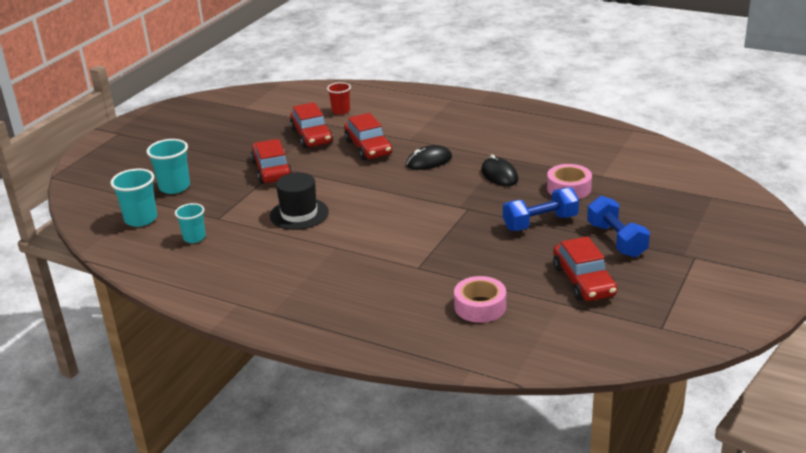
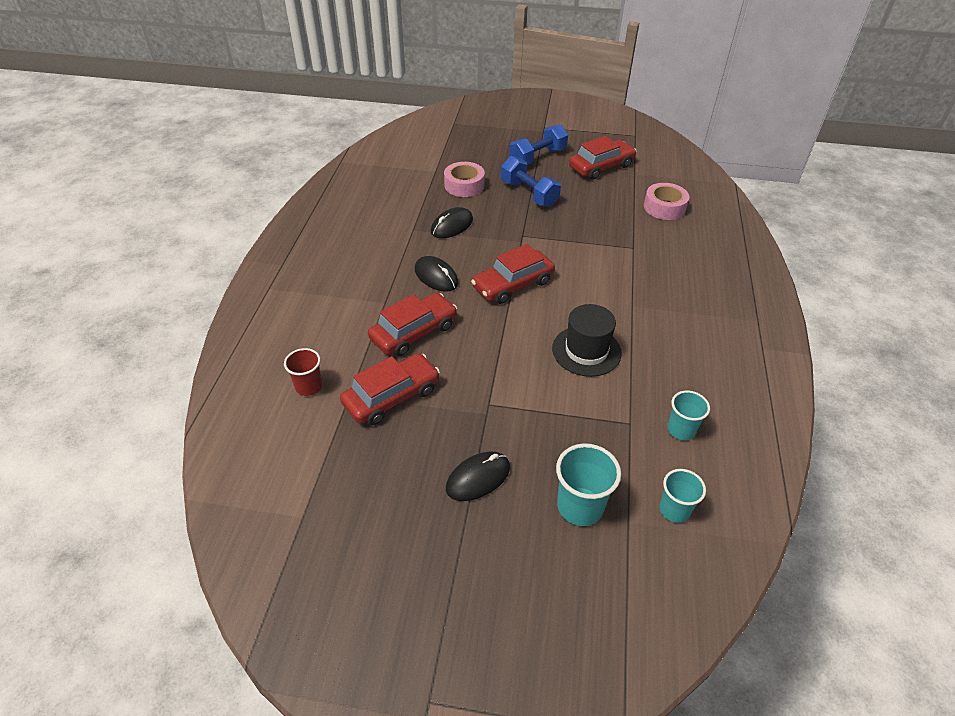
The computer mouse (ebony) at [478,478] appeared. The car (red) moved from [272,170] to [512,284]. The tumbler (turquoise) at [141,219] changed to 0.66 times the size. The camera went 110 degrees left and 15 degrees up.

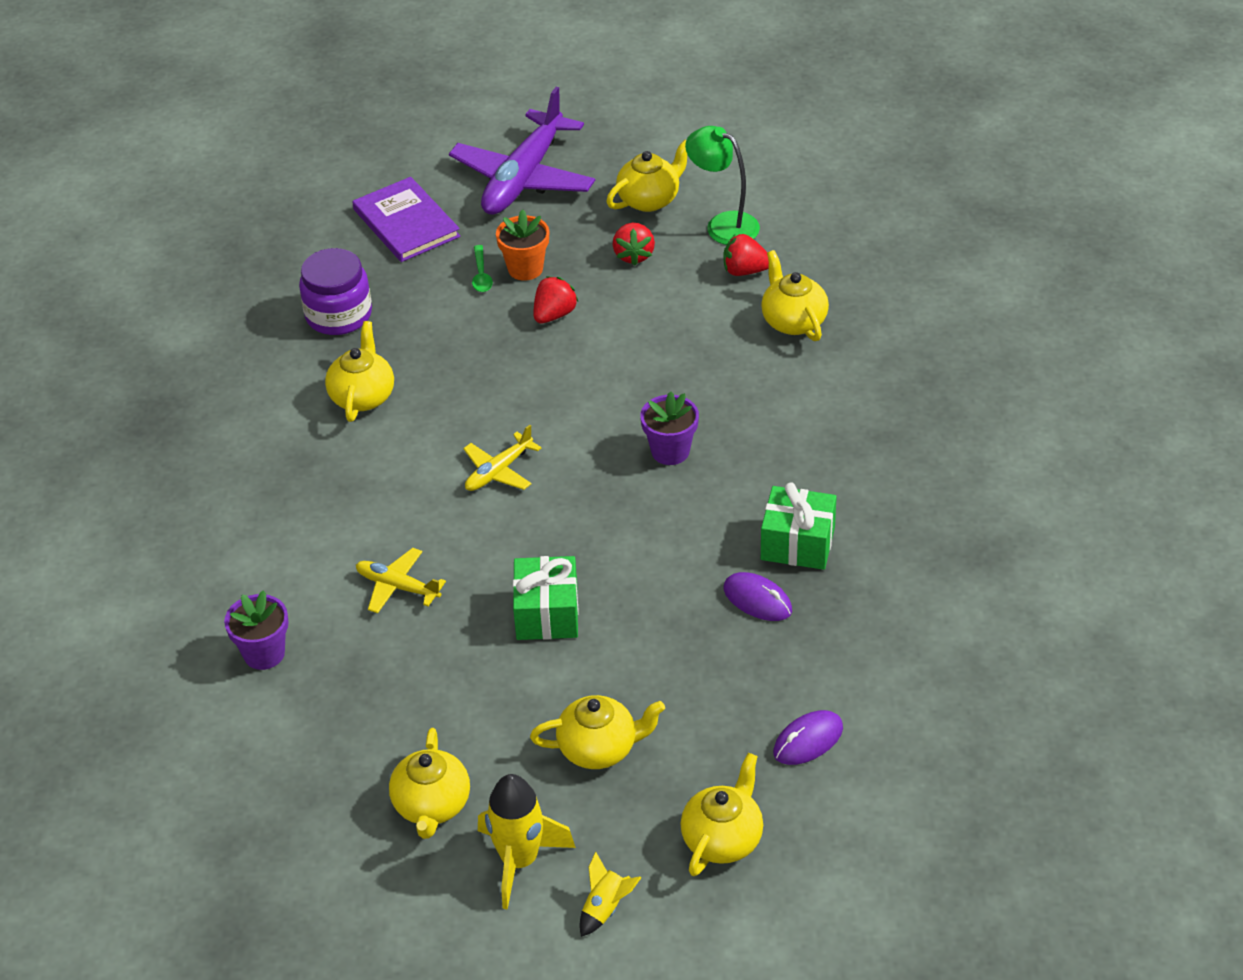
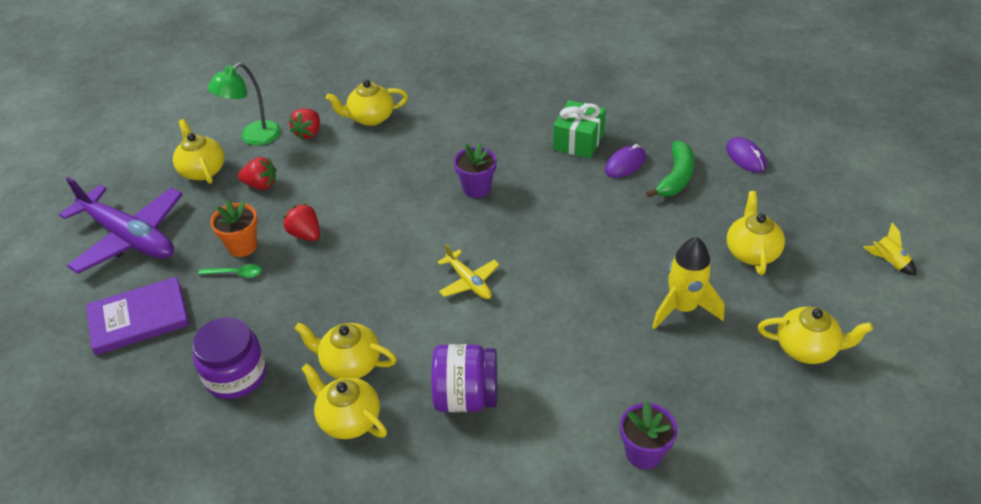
The toy plane (golden) at [397,586] disappeared. The wrapped gift (leaf-green) at [547,613] disappeared. The jam jar (violet) at [466,397] appeared. The toy banana (leaf-green) at [676,177] appeared. The spaceship (golden) moved from [519,861] to [682,308]. The tea pot (golden) moved from [723,838] to [348,419]. The camera went 80 degrees left and 0 degrees up.

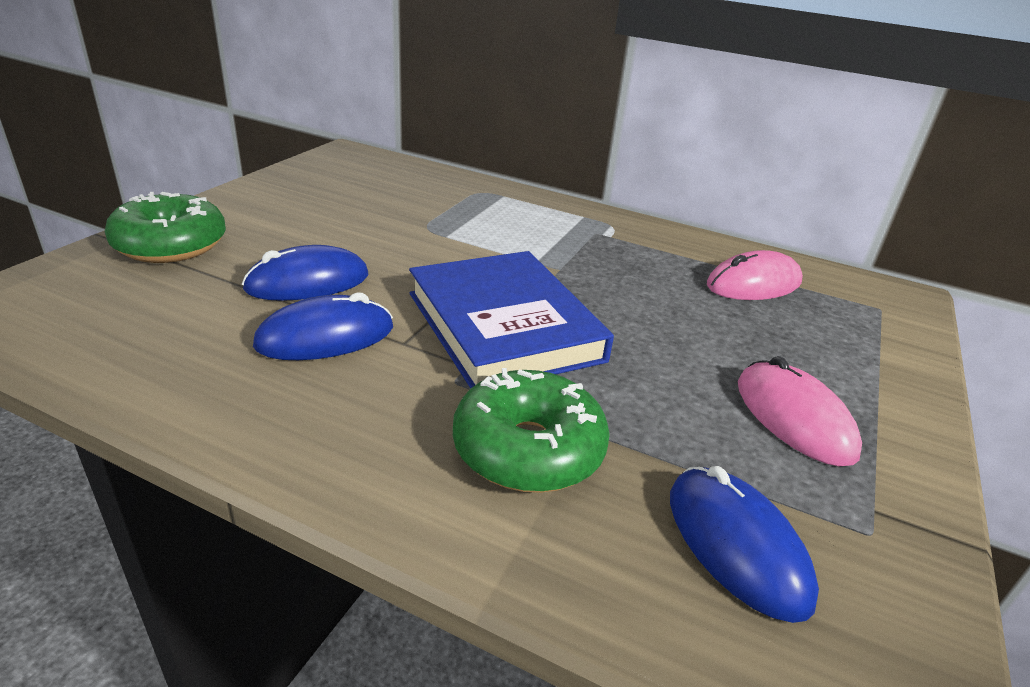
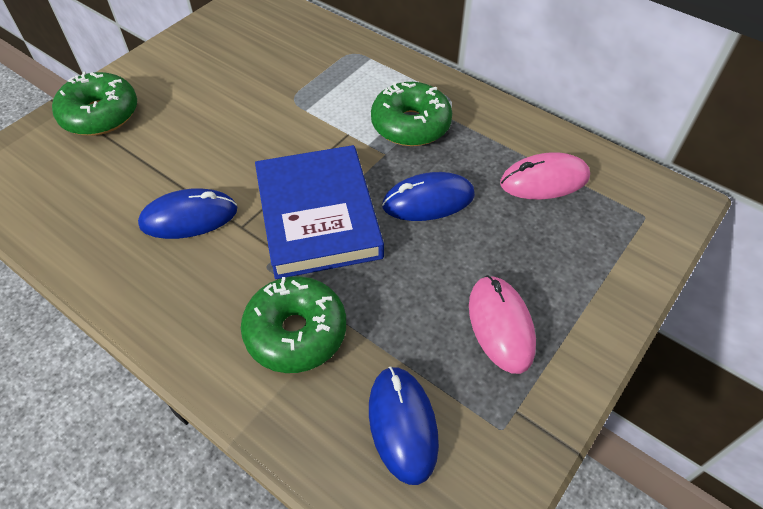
The donut (leaf-green) at [410,125] appeared. The computer mouse (blue) moved from [308,282] to [428,200]. The camera went 15 degrees right and 20 degrees up.

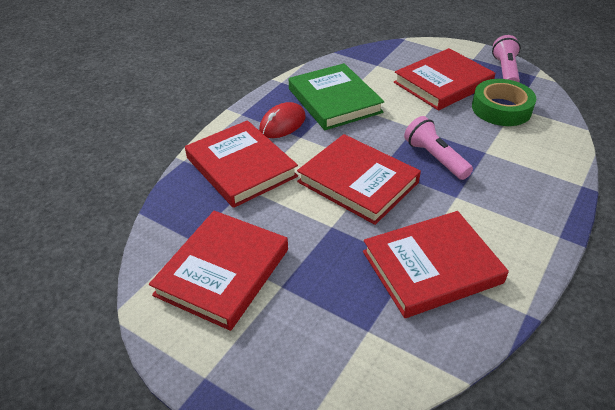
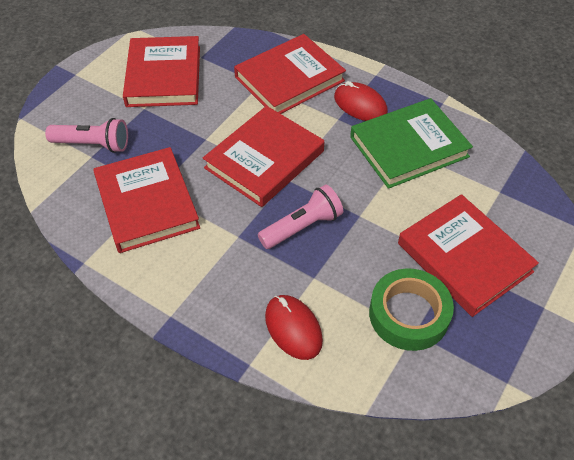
The computer mouse (red) at [293,328] appeared. The flashlight (rose-pink) moved from [505,71] to [93,144]. The hardback (red) at [223,272] turned 60 degrees clockwise. The camera went 90 degrees right and 10 degrees up.

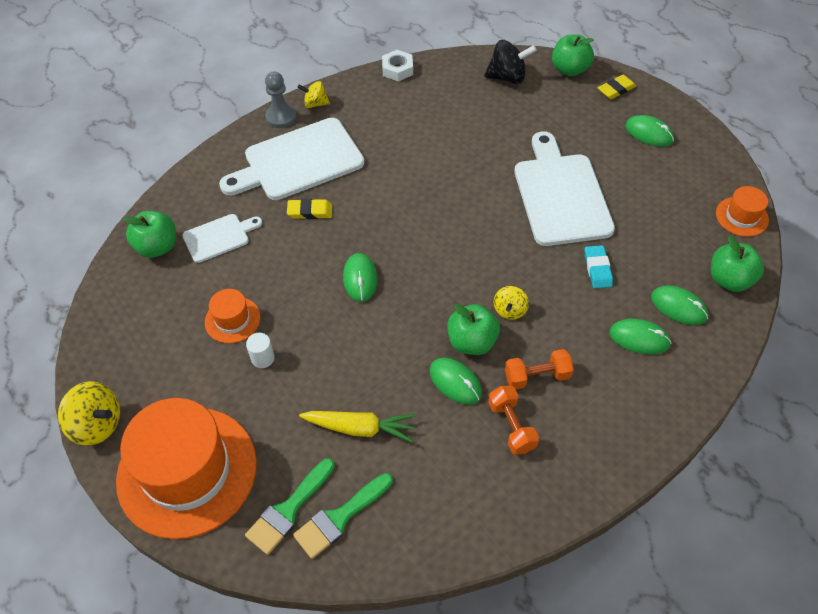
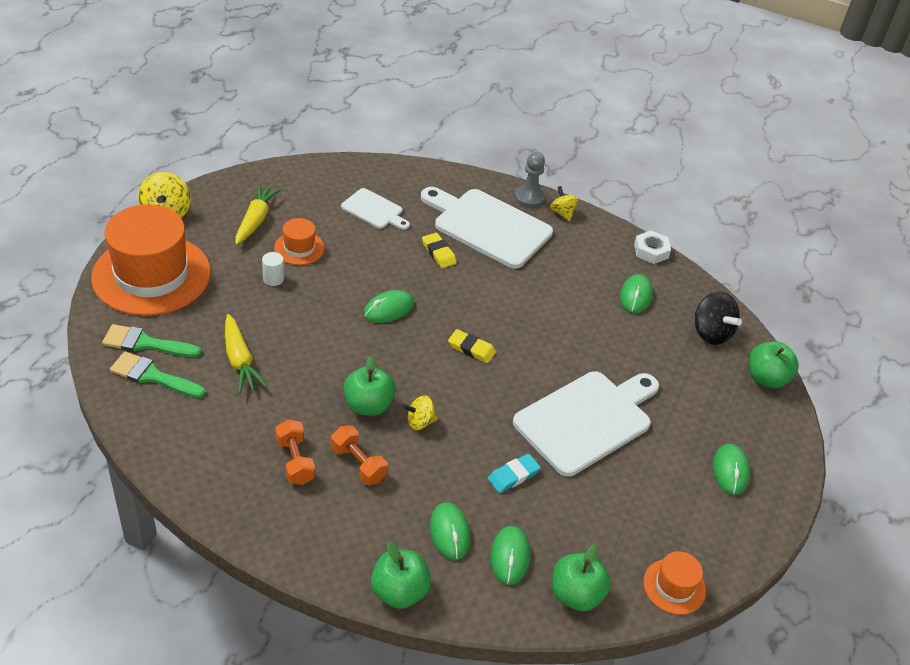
The root vegetable (golden) at [256,220] appeared. The apple (leaf-green) moved from [157,247] to [399,591]. The computer mouse (leaf-green) moved from [455,382] to [635,296]. The gum eraser (golden) moved from [616,89] to [471,349]. The free weight (orange) at [511,426] turned 60 degrees counterclockwise. The camera went 55 degrees right and 10 degrees down.

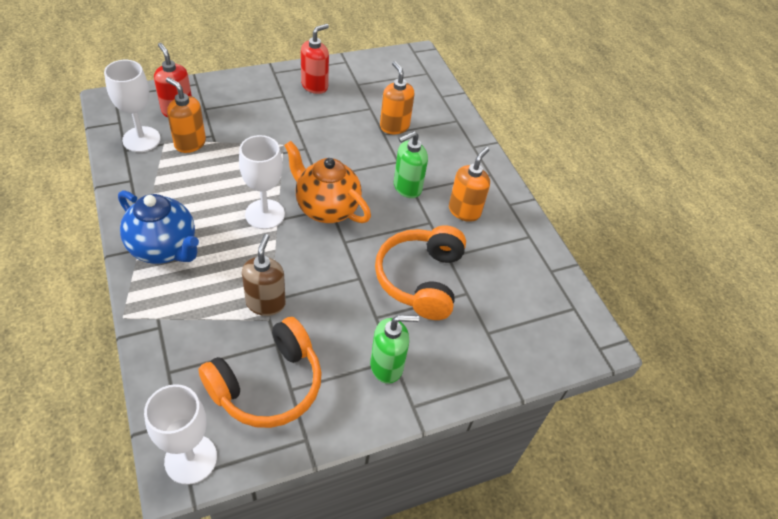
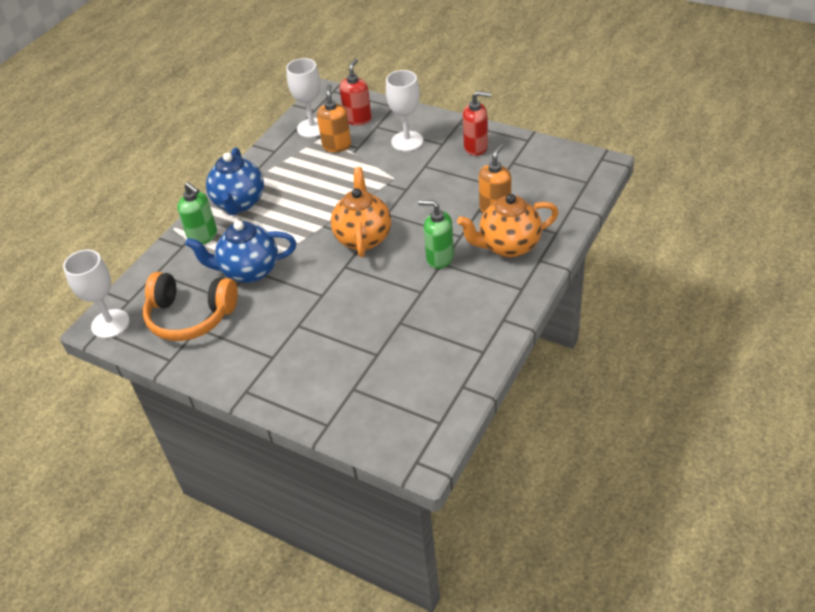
The headphones (orange) at [420,279] disappeared. The soap dispenser (orange) at [464,211] disappeared. The tea pot (orange) at [508,246] appeared. The chalice (white) moved from [265,214] to [407,141]. The soap dispenser (leaf-green) moved from [387,366] to [203,236]. The soap dispenser (dark brown) at [266,303] was replaced by the tea pot (blue) at [249,271]. The camera went 60 degrees right and 5 degrees down.

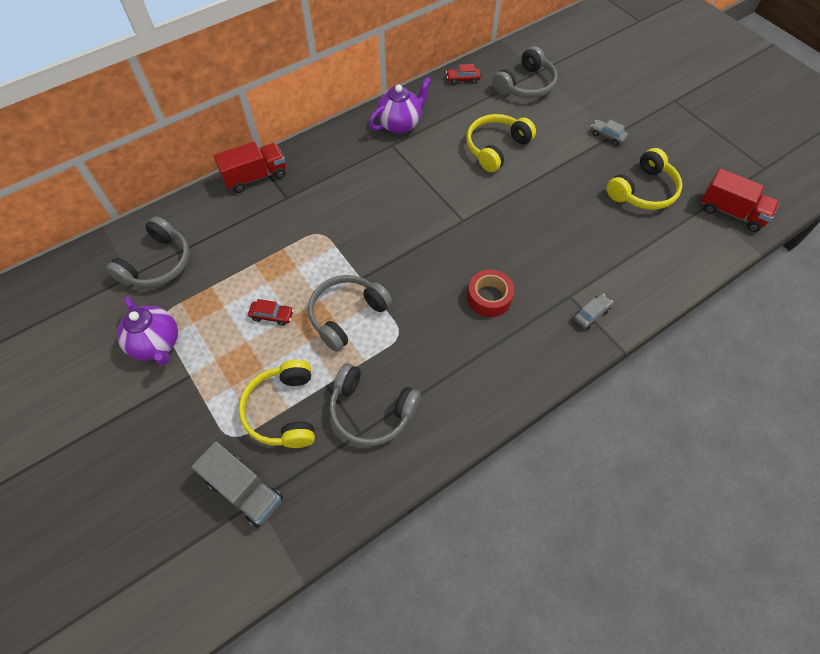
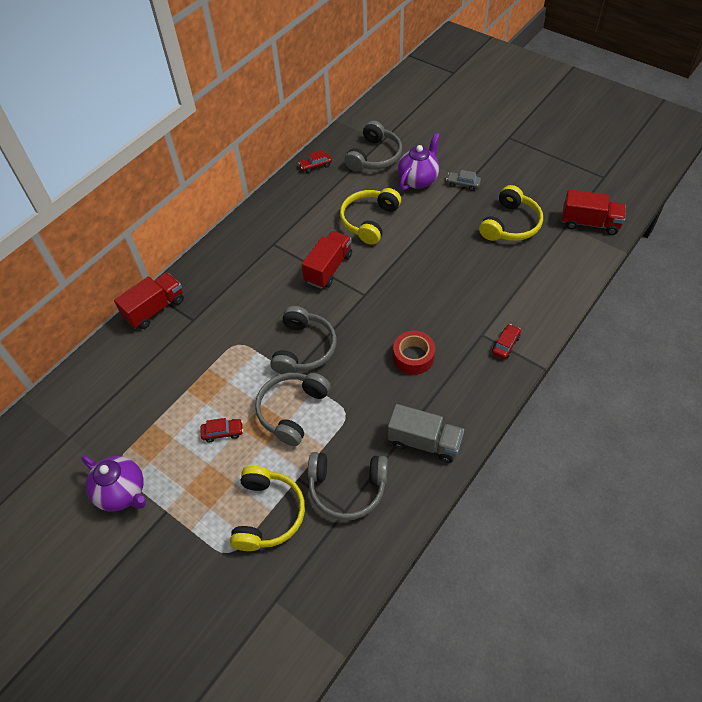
The toy truck (red) at [328,268] appeared. The headphones (ash-grey) moved from [157,263] to [304,348]. The toy truck (ash-grey) moved from [244,490] to [424,442]. The tea pot (violet) moved from [400,124] to [418,180]. The car (ash-grey) at [591,314] became the car (red) at [505,345]. The headphones (golden) at [283,410] turned 150 degrees counterclockwise. The camera went 15 degrees left and 5 degrees down.

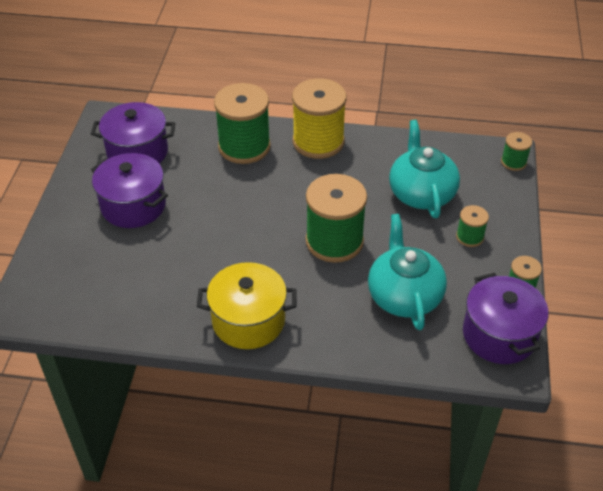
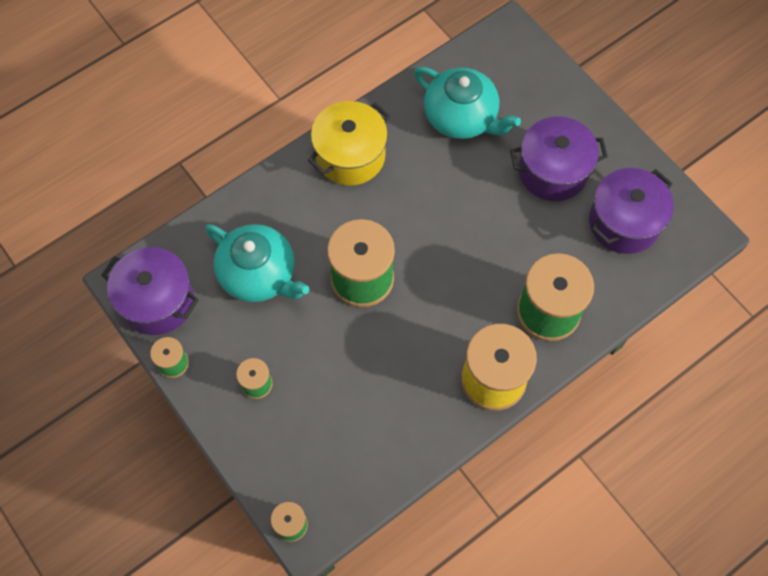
The tea pot (turquoise) moved from [421,193] to [461,117]. The camera went 135 degrees right and 20 degrees up.

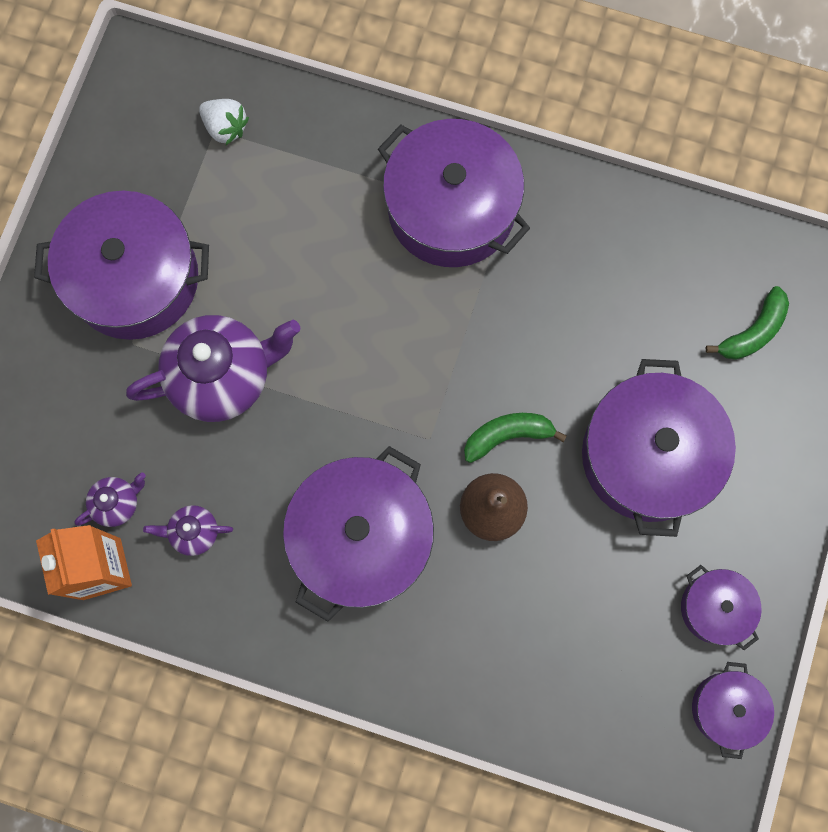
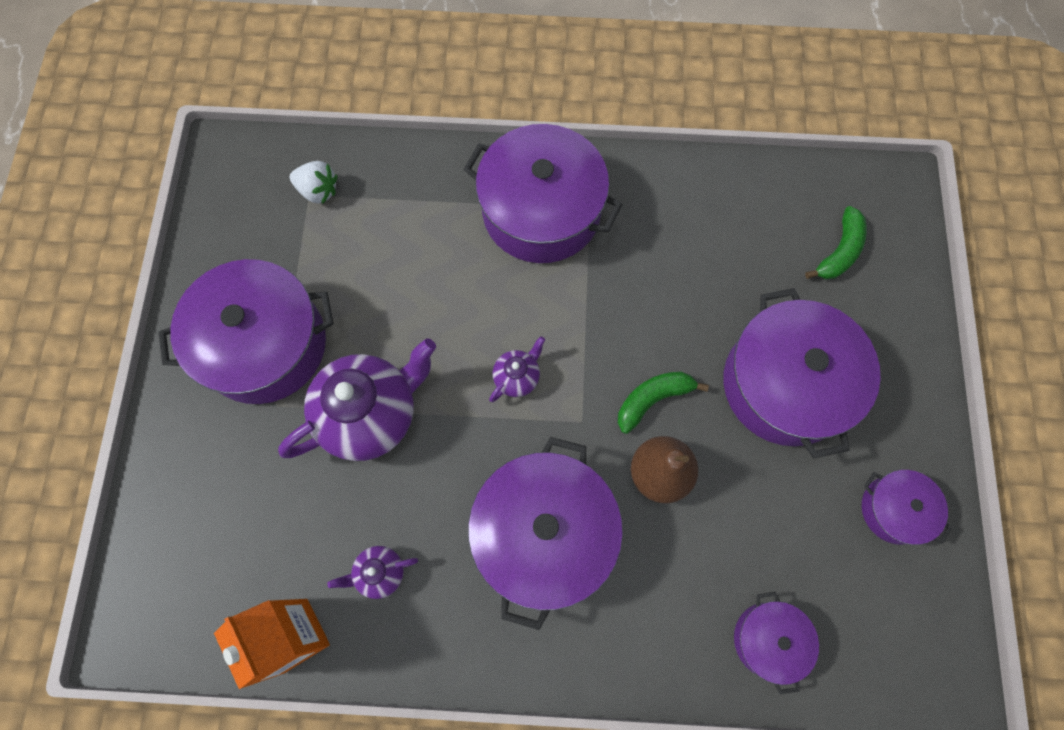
The tea pot (violet) moved from [117,503] to [517,377]. The stockpot (violet) moved from [726,708] to [768,639]. The camera went 15 degrees left and 5 degrees down.

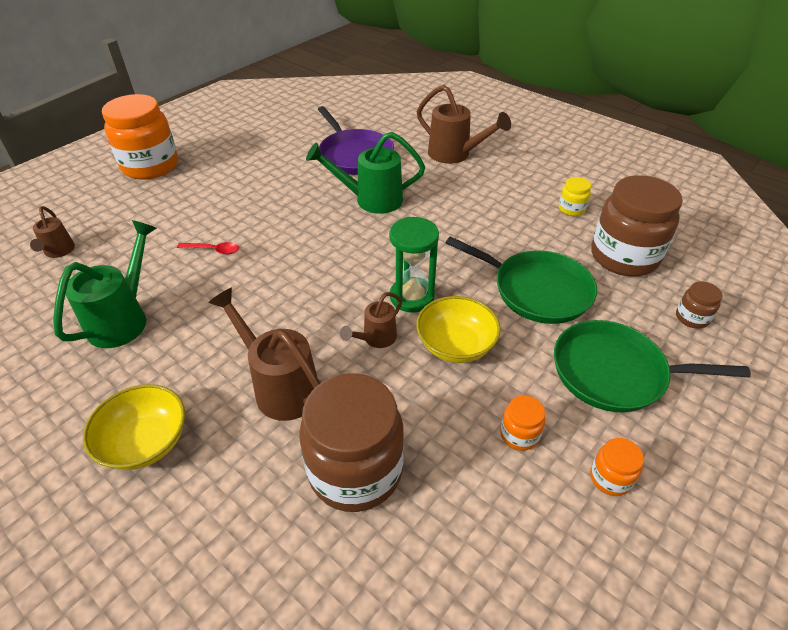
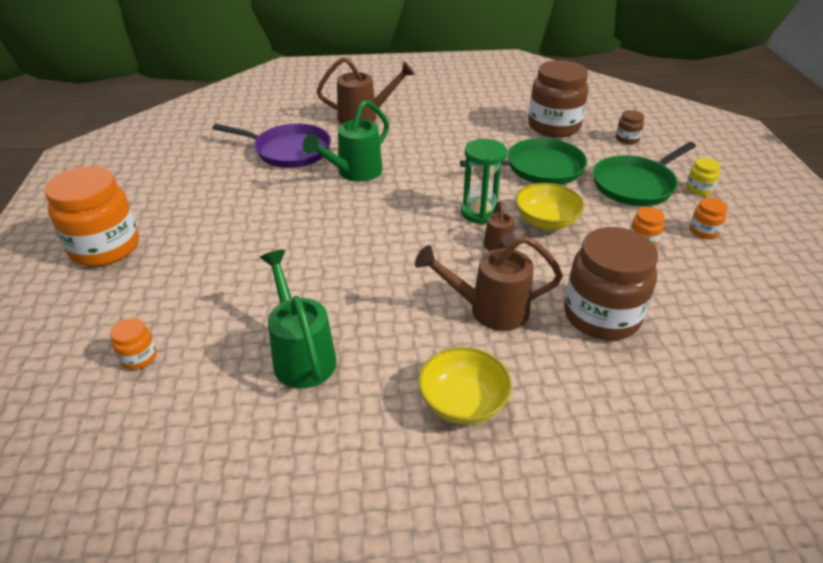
The tablespoon (red) at [213,250] disappeared. The jam jar (golden) moved from [571,209] to [699,189]. The watering pot (dark brown) at [58,252] was replaced by the jam jar (orange) at [139,357]. The camera went 45 degrees left and 5 degrees down.

